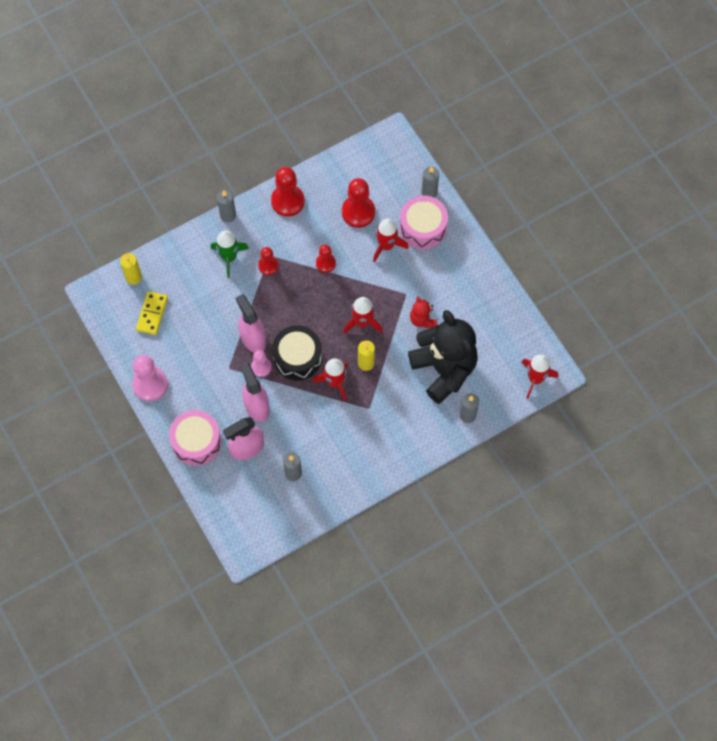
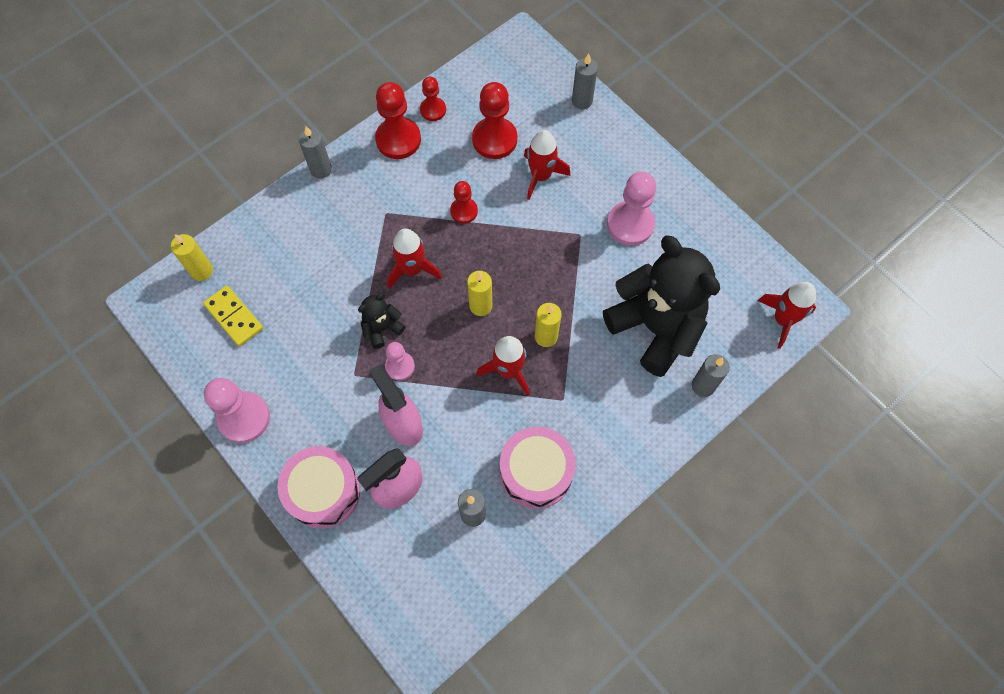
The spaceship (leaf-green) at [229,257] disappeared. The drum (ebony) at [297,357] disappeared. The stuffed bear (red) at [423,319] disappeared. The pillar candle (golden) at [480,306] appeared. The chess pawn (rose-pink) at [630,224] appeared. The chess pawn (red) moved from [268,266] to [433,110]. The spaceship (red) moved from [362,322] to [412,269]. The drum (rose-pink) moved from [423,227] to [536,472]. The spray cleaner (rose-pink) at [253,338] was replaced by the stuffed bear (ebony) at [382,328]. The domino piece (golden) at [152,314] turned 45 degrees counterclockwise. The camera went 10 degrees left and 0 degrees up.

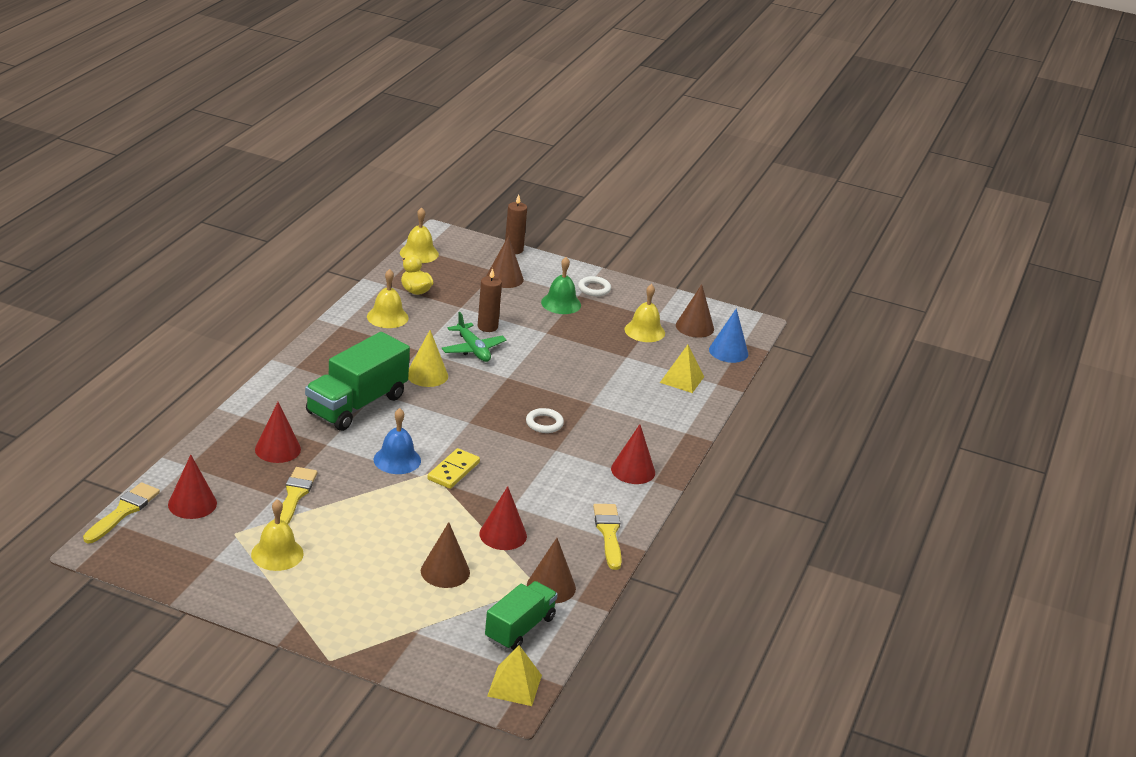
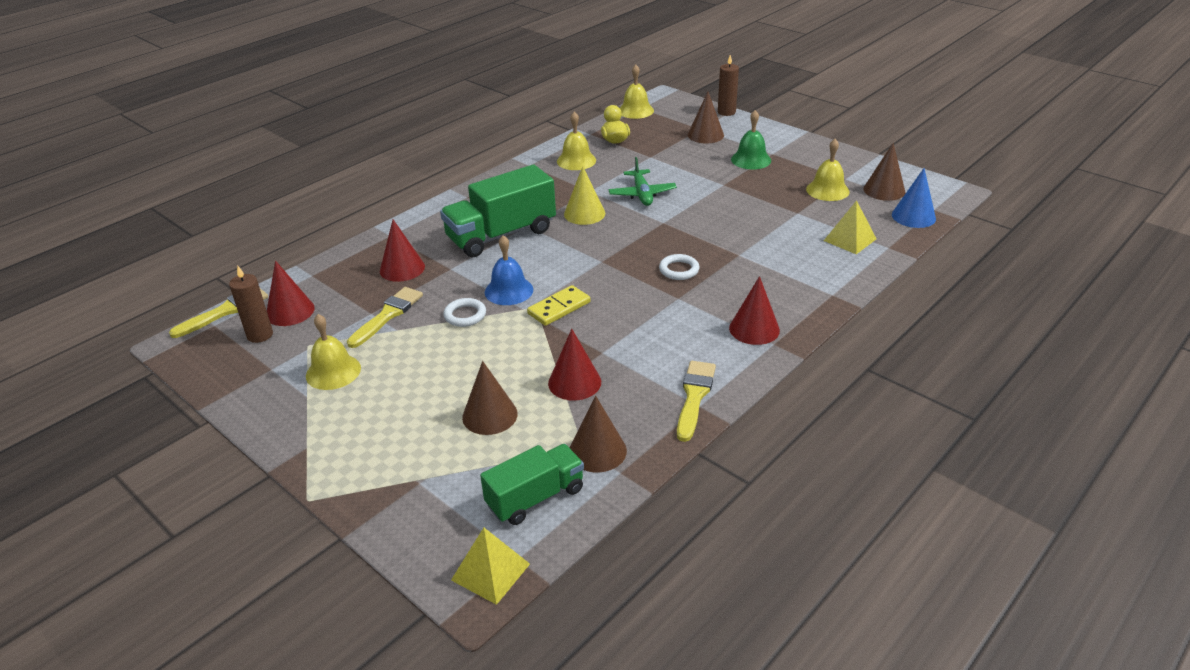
The pillar candle (dark brown) moved from [487,327] to [260,335]. The ring (white) moved from [594,289] to [465,315]. The camera went 25 degrees right and 5 degrees up.

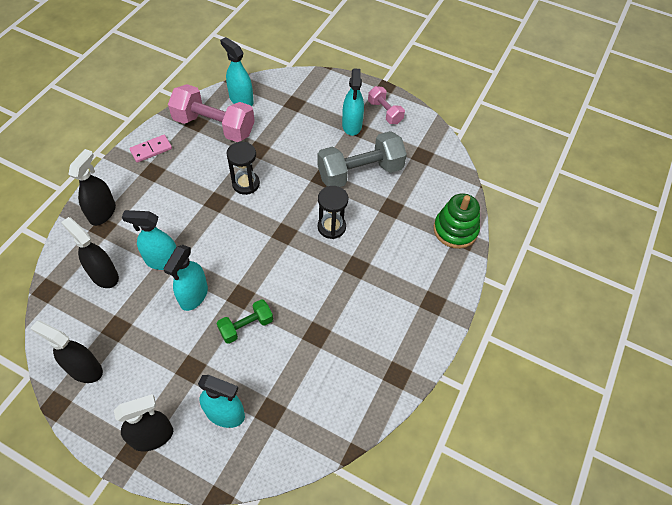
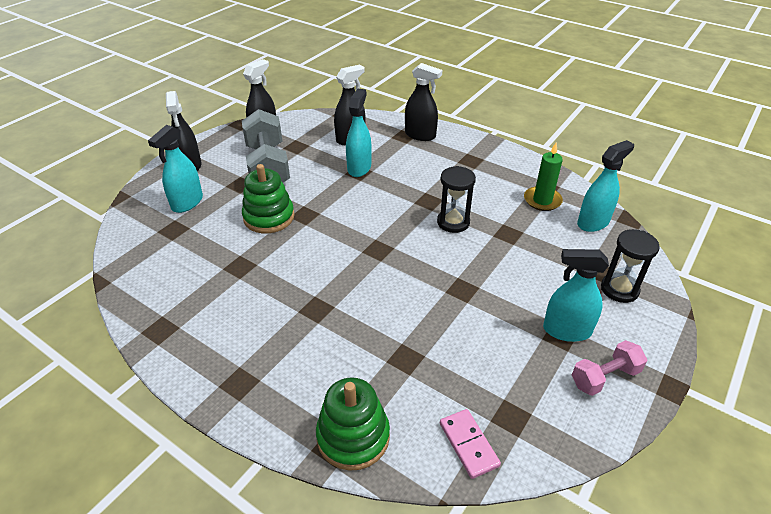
The spray cleaner (turquoise) at [193,295] disappeared. The domino piece (rose-pink) moved from [151,150] to [468,444]. The free weight (ash-grey) moved from [360,172] to [268,166]. The sandglass (ebony) moved from [331,227] to [619,289]. The free weight (rose-pink) at [214,126] was replaced by the pillar candle (leaf-green) at [542,200]. The free weight (leaf-green) at [246,326] was replaced by the stacking rings (leaf-green) at [269,217]. The camera went 100 degrees right and 15 degrees down.

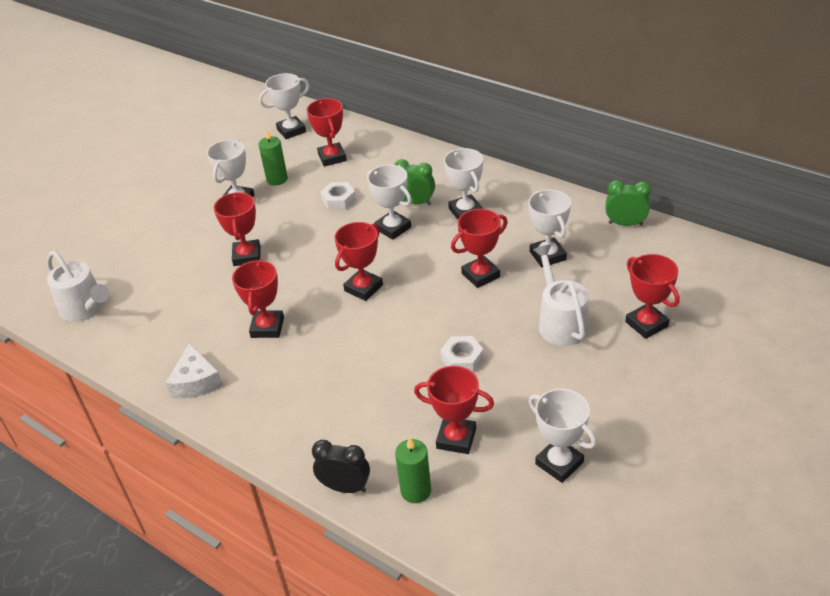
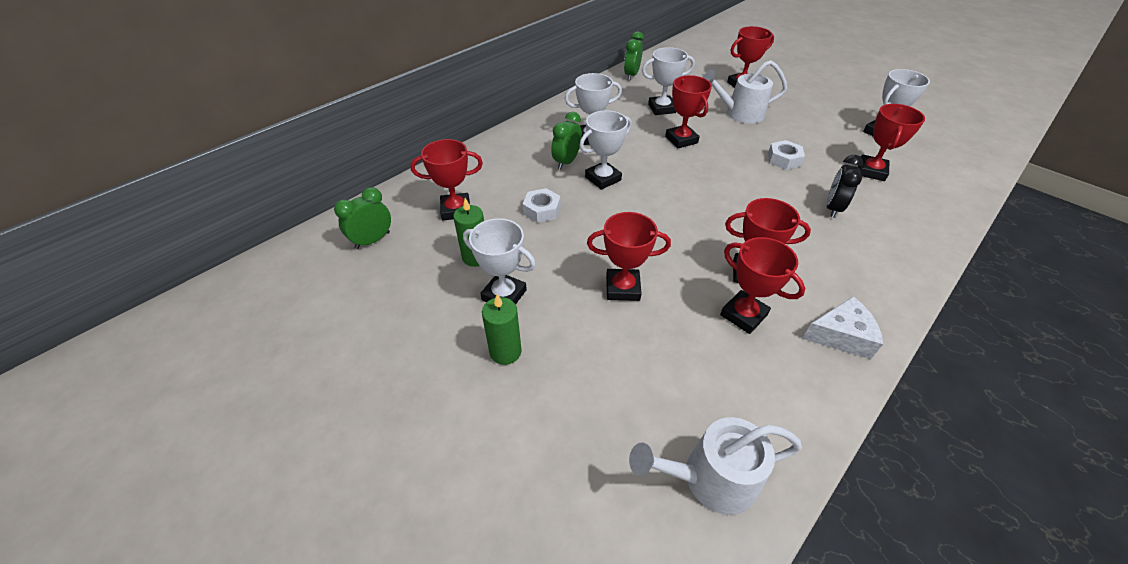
The clock (ebony) moved from [345,487] to [832,208]. The award cup (red) moved from [363,288] to [743,315]. The pillar candle (leaf-green) moved from [416,491] to [505,351]. The award cup (white) at [291,130] was replaced by the clock (leaf-green) at [372,240]. The watering pot (white) at [85,308] turned 150 degrees counterclockwise. The camera went 85 degrees left and 5 degrees up.

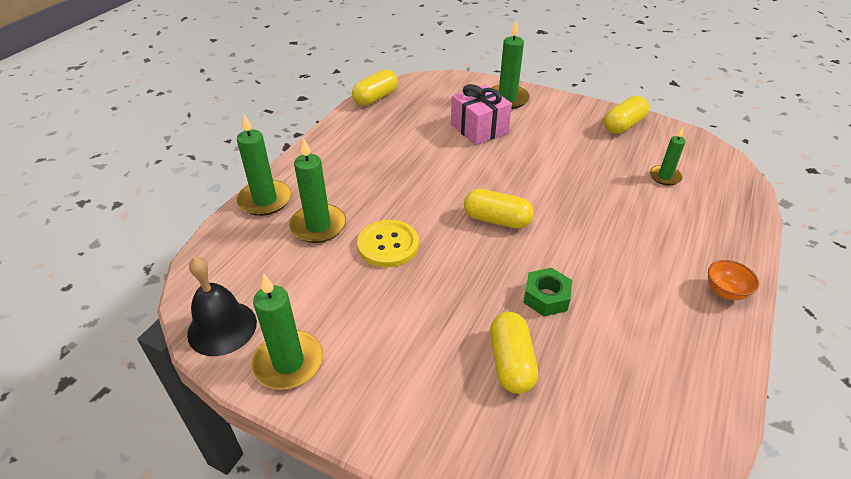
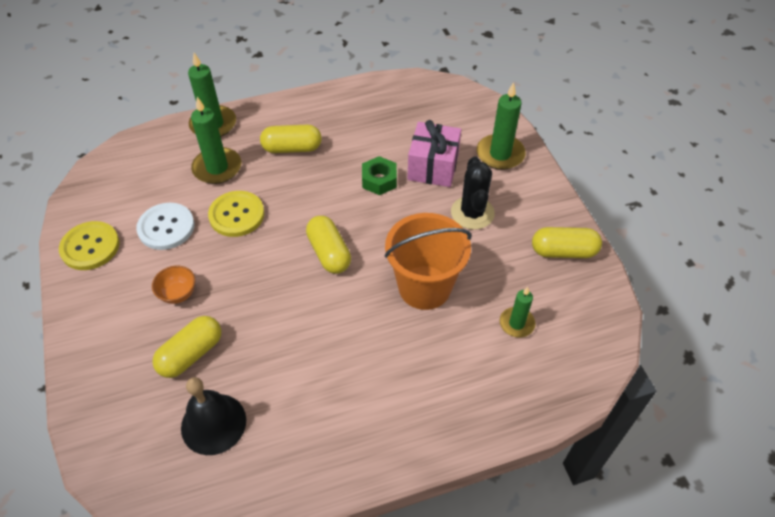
The shirt button (white) at [166,227] appeared. The bucket (orange) at [424,287] appeared. The saguaro cactus (ebony) at [472,213] appeared. The hand bell (ebony) moved from [222,328] to [213,423]. The pill shape (golden) moved from [375,98] to [292,148]. The hexagon nut (leaf-green) moved from [546,297] to [379,180]. The deep dish (orange) moved from [725,292] to [178,294]. The pillar candle (leaf-green) at [288,362] was replaced by the shirt button (golden) at [90,247]. The camera went 45 degrees right and 10 degrees up.

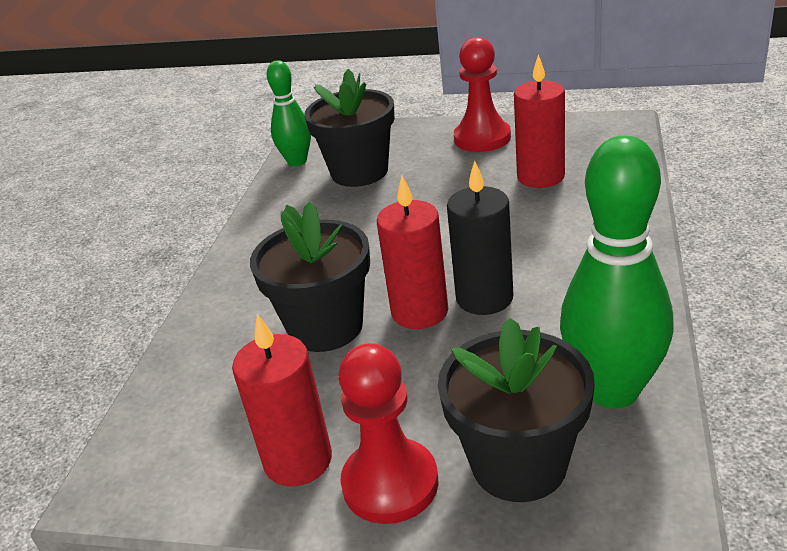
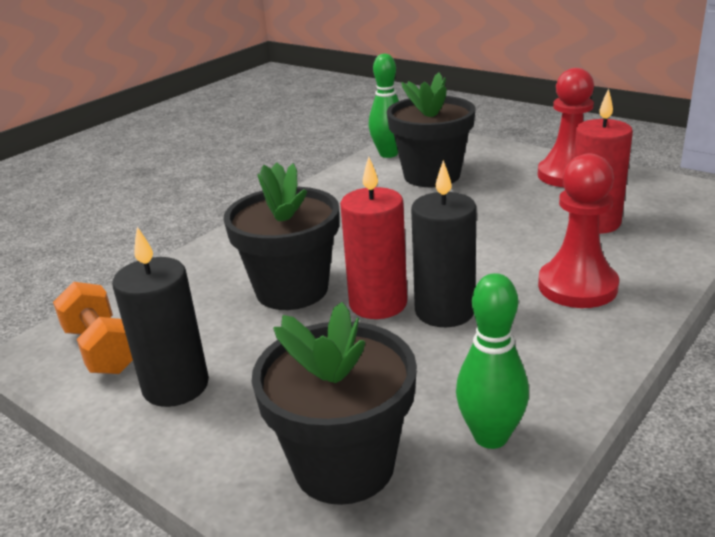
The free weight (orange) at [102,349] appeared. The chess pawn (red) moved from [390,483] to [577,286]. The pillar candle (red) at [298,460] became the pillar candle (ebony) at [176,386]. The skittle (leaf-green) at [612,390] changed to 0.60 times the size. The camera went 25 degrees right and 5 degrees down.

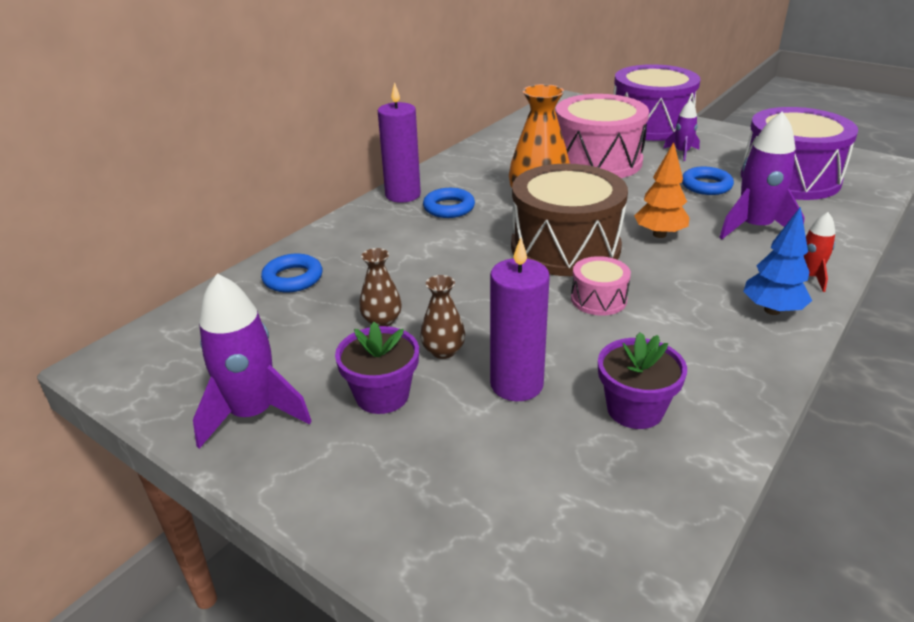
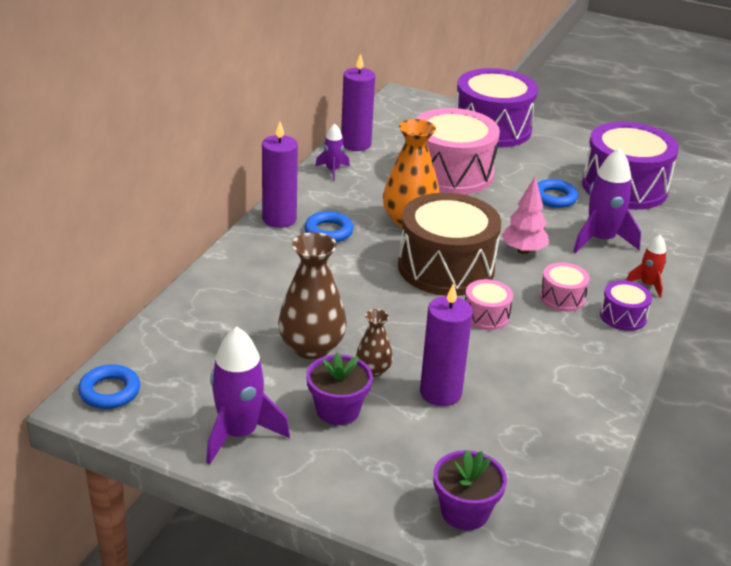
The pillar candle (violet) at [356,144] appeared. The drum (rose-pink) at [562,297] appeared. The ring (blue) moved from [293,278] to [110,391]. The potted plant (violet) moved from [635,409] to [464,512]. The spaceship (violet) moved from [682,152] to [332,170]. The tree (blue) at [772,310] was replaced by the drum (violet) at [623,316]. The tree (orange) at [659,234] became the tree (rose-pink) at [523,251]. The tall vase (dark brown) at [382,321] changed to 1.87 times the size. The camera went 15 degrees left and 0 degrees up.

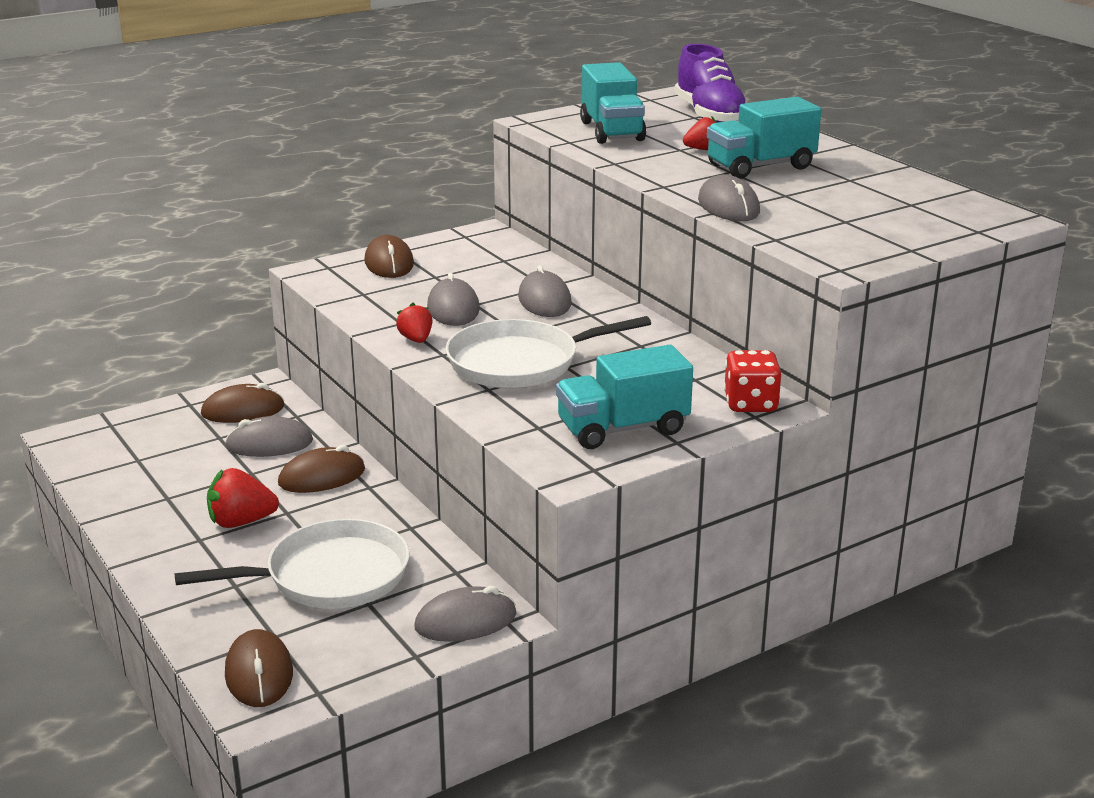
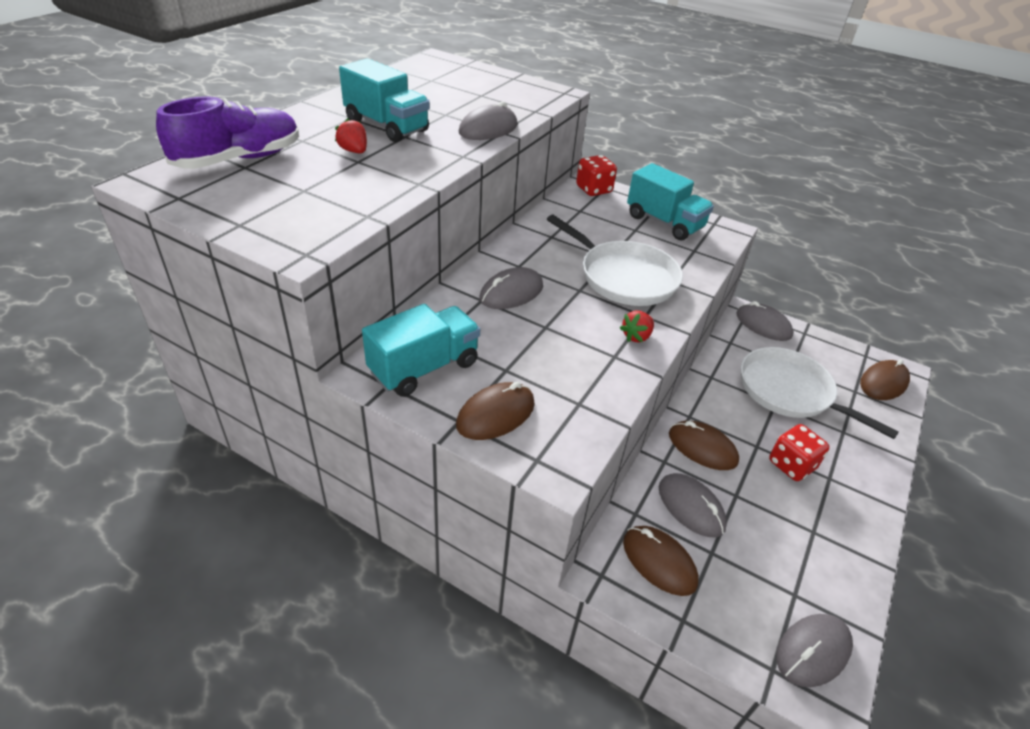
The computer mouse (ash-grey) moved from [453,308] to [813,651]. The toy truck (turquoise) moved from [612,131] to [424,367]. The berry (red) at [241,522] was replaced by the game die (red) at [791,465]. The camera went 120 degrees left and 15 degrees up.

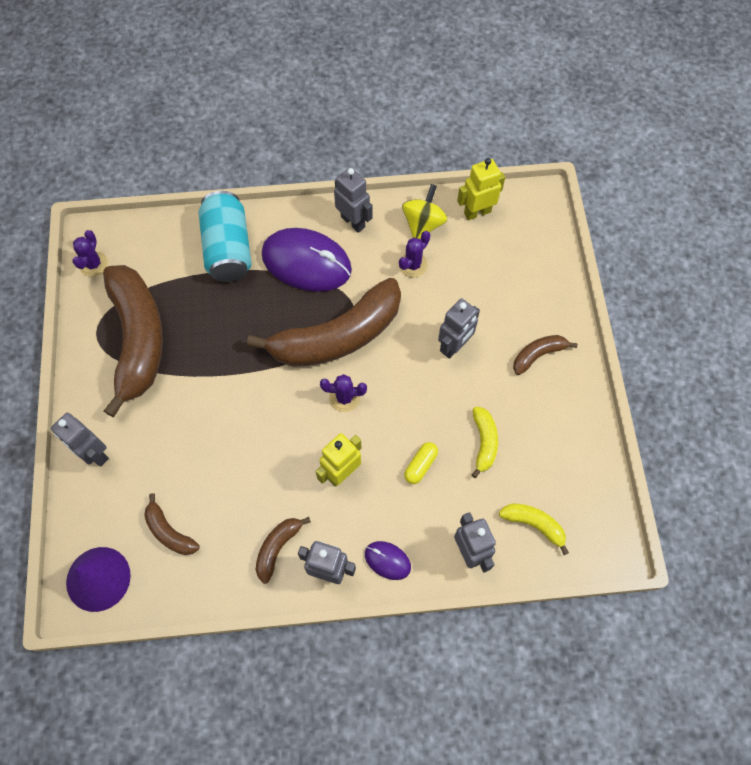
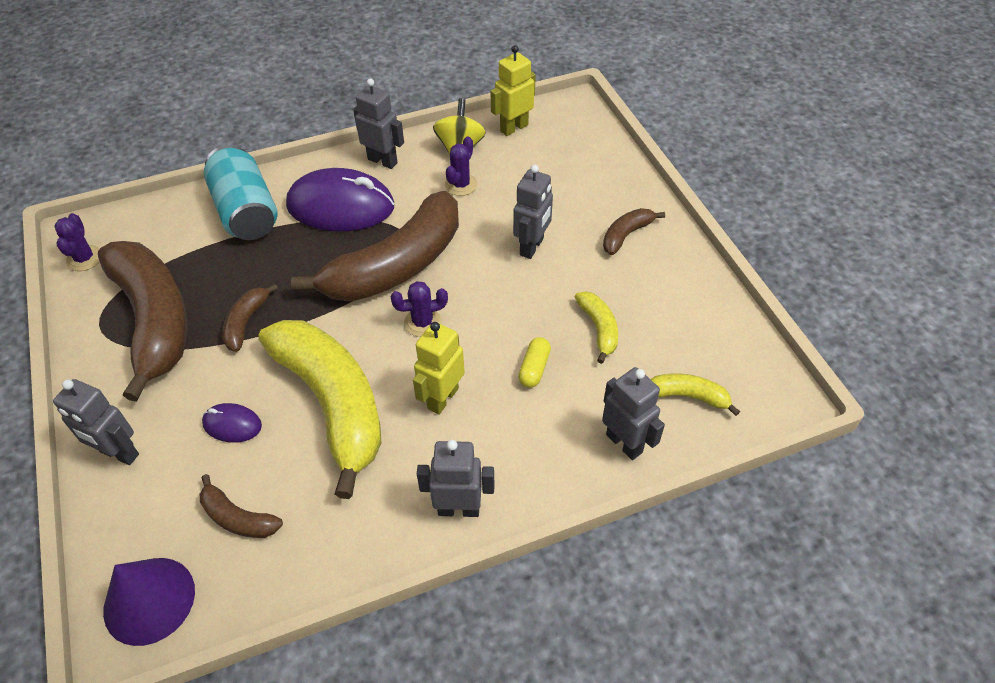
The toy banana (golden) at [332,404] appeared. The toy banana (dark brown) moved from [278,548] to [246,322]. The computer mouse (violet) moved from [387,560] to [232,424]. The camera went 15 degrees left and 15 degrees down.

